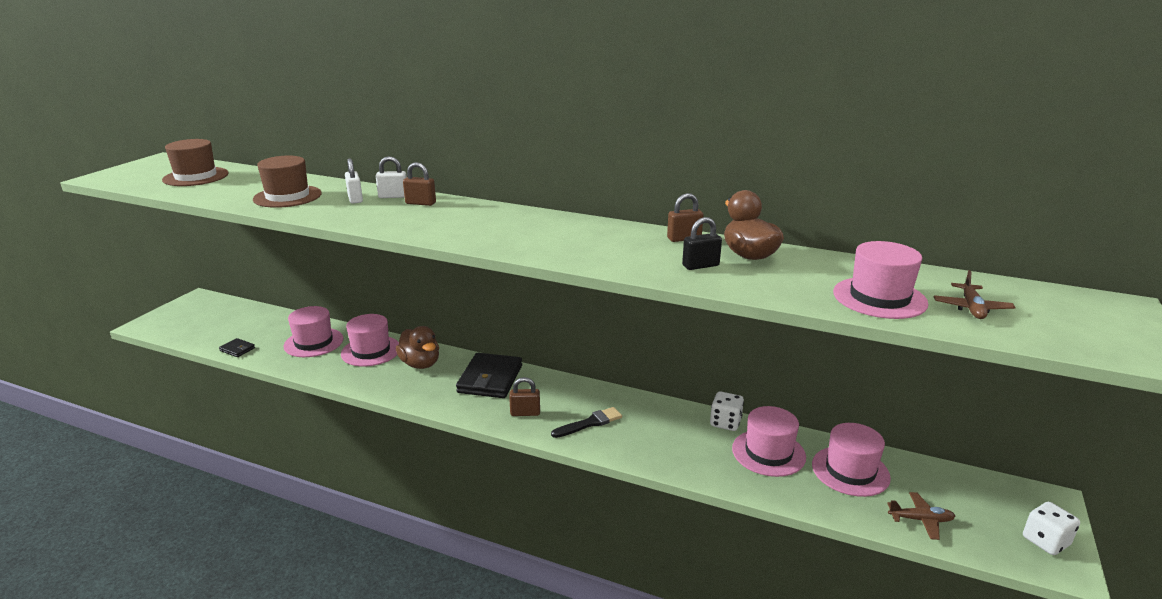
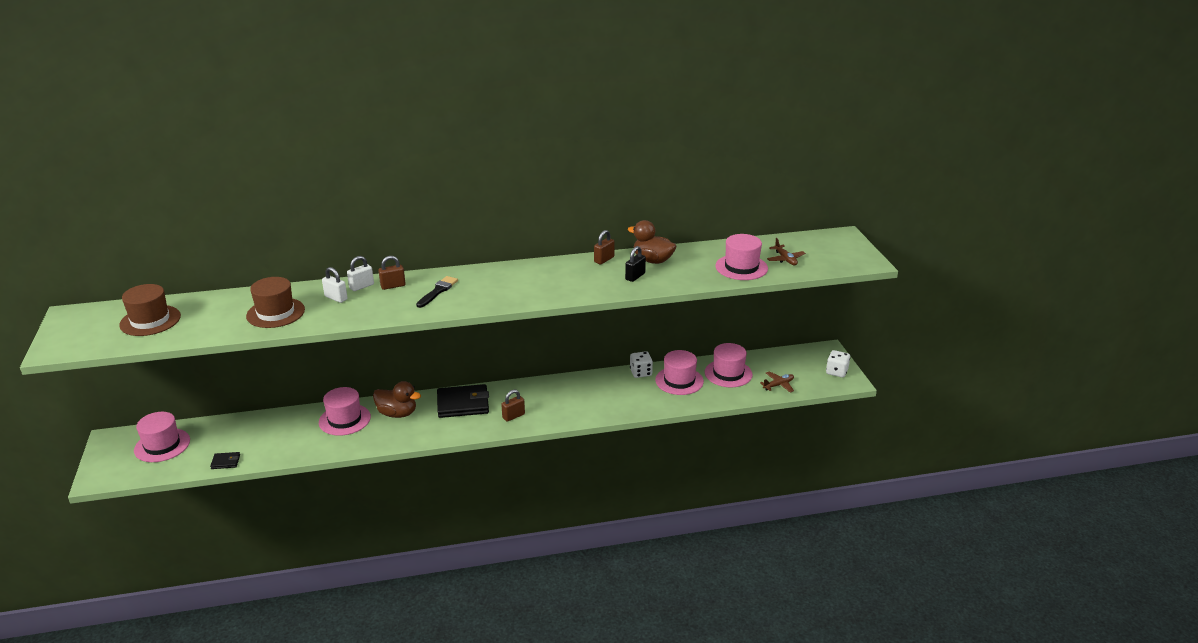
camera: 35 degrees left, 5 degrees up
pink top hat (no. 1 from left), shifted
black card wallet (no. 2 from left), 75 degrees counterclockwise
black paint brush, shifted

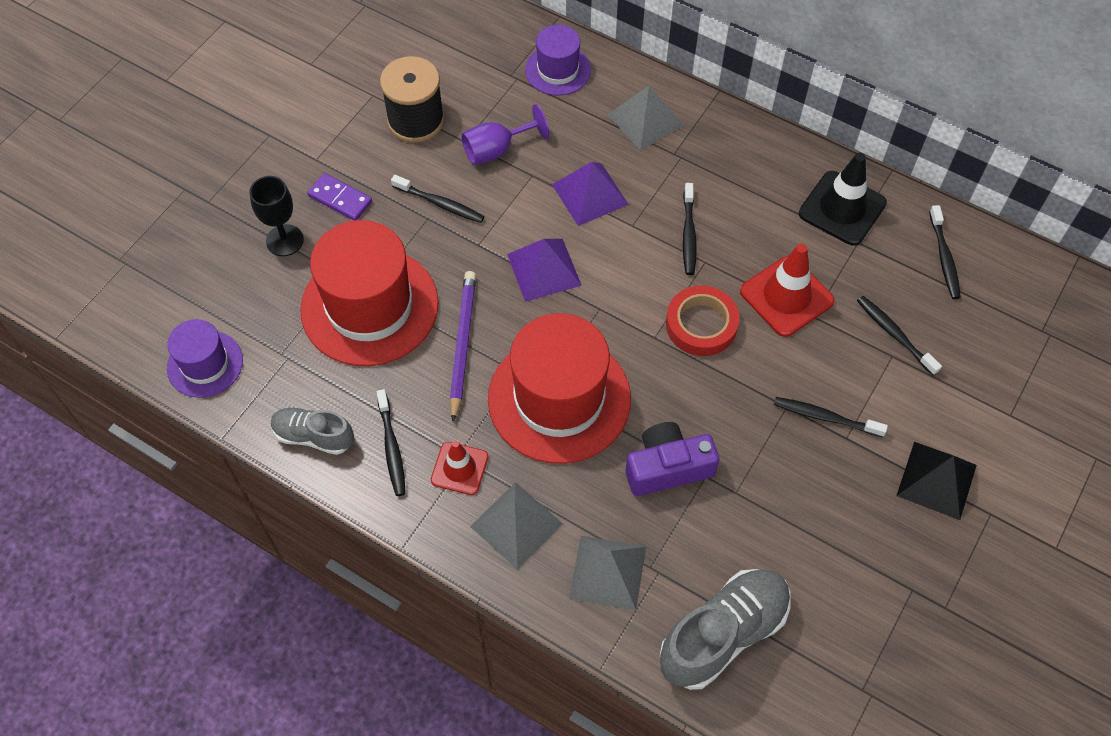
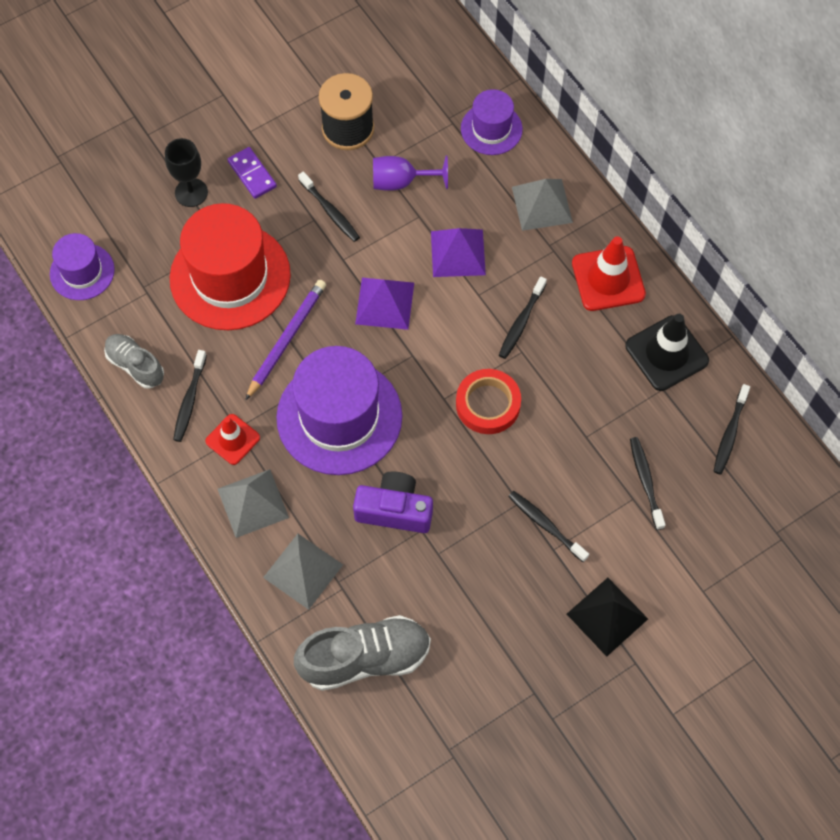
camera: 25 degrees right, 5 degrees up
scarlet traffic cone (no. 2 from left), shifted
scarlet top hat (no. 2 from left) → purple top hat (no. 2 from left)

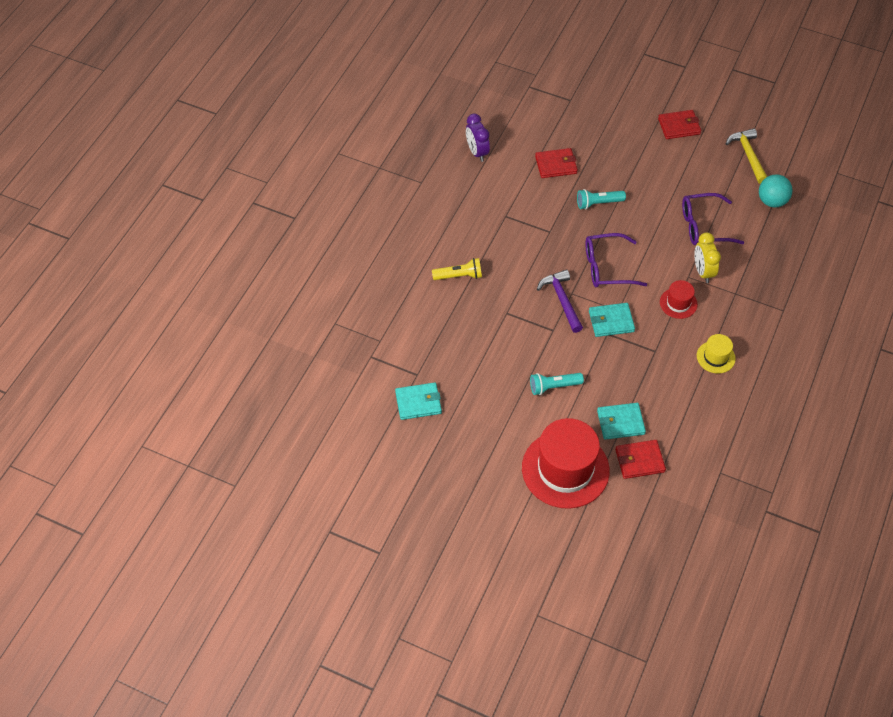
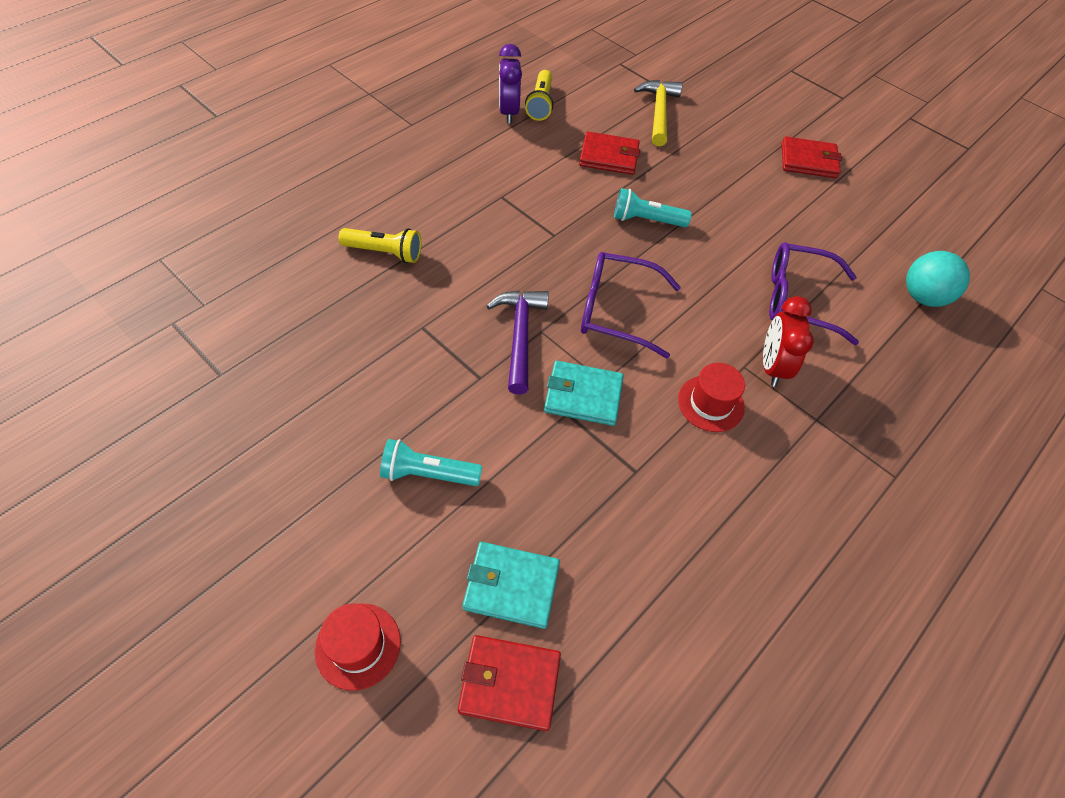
camera: 15 degrees right, 0 degrees up
golden claw hammer, shifted
golden clock → scarlet clock
golden top hat → -
teal card wallet (no. 1 from left) → -
scarlet top hat (no. 1 from left), x0.47
- → golden pocket torch (no. 2 from left)

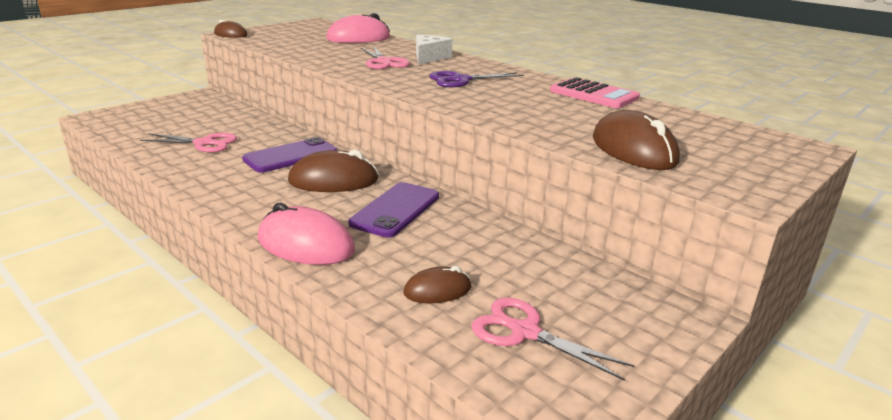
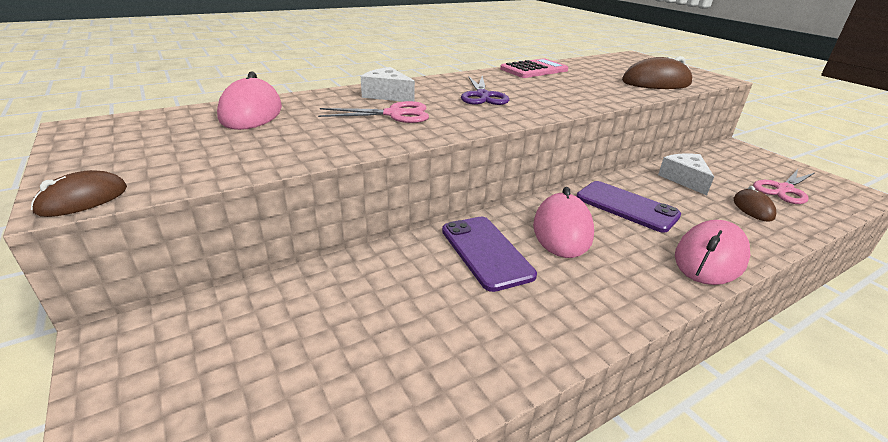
camera: 75 degrees left, 5 degrees up
pink scissors (no. 1 from left) → -
dark brown mouse (no. 2 from left) → pink mouse (no. 2 from left)
- → white cheese (no. 2 from left)

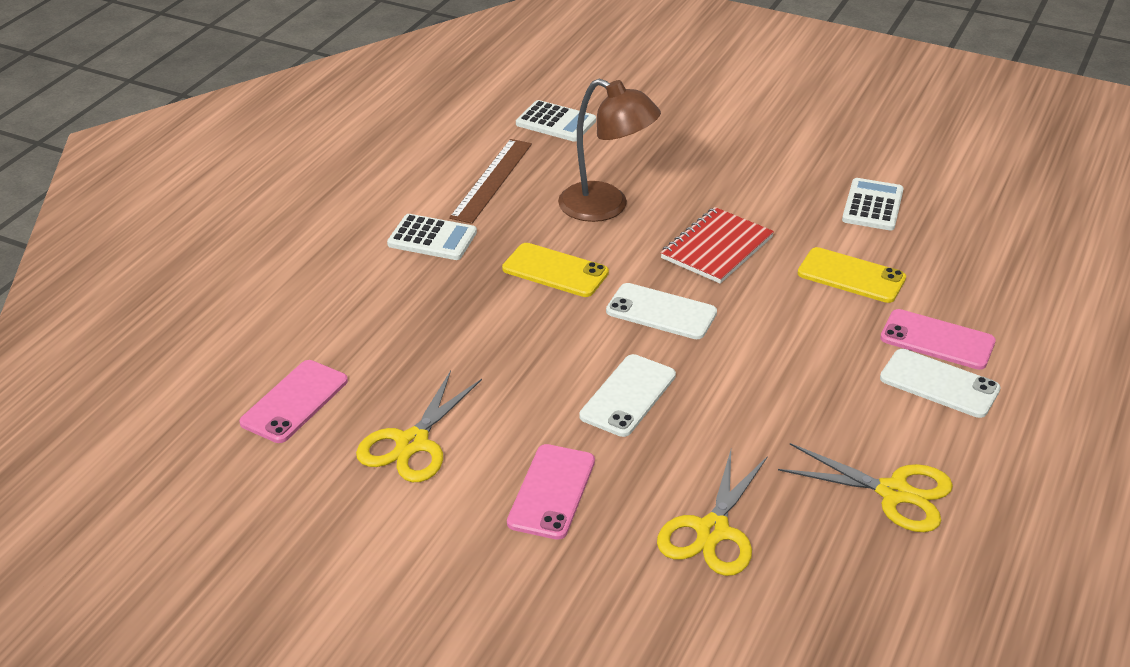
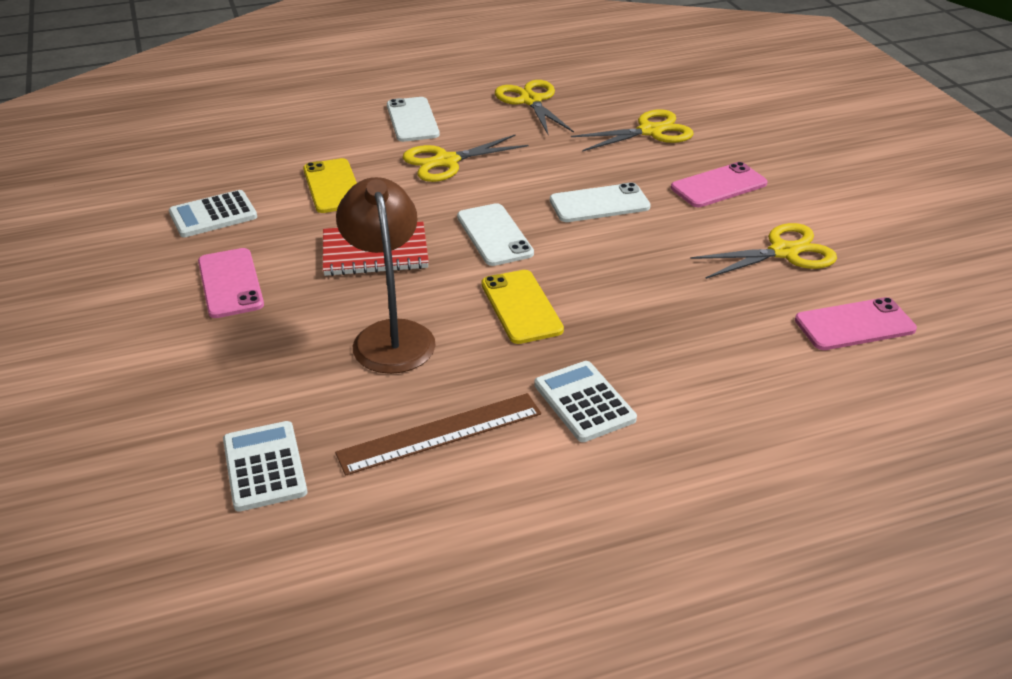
camera: 135 degrees left, 0 degrees up
pink phone (no. 3 from left in the first image) → pink phone (no. 1 from left), shifted
- → golden scissors (no. 1 from left)

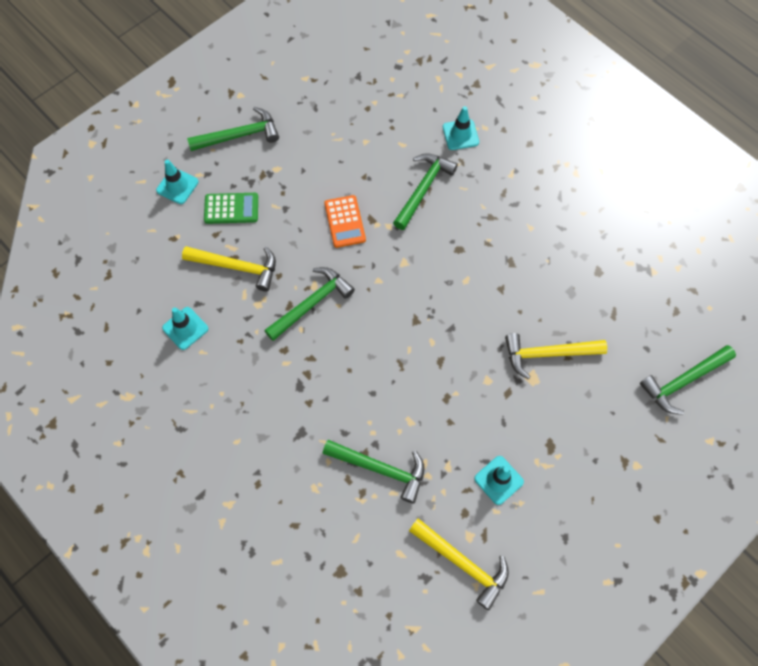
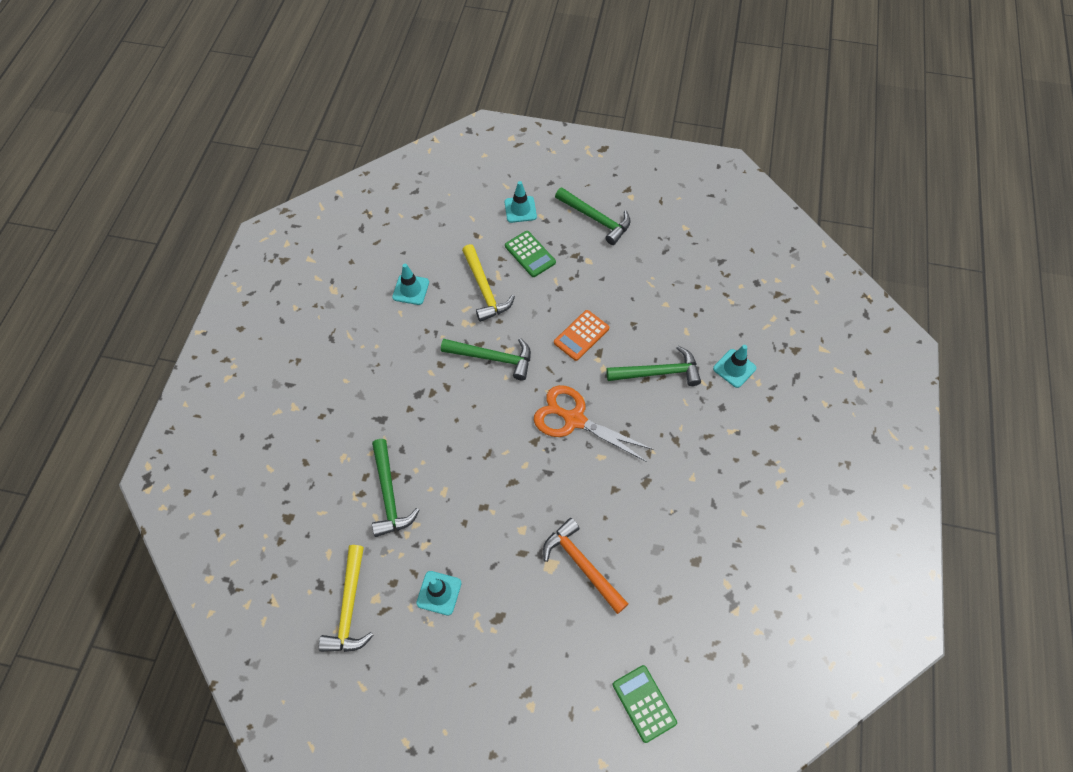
camera: 55 degrees right, 5 degrees down
golden claw hammer (no. 3 from left) → orange-coloured claw hammer
green claw hammer (no. 5 from left) → green pocket calculator (no. 2 from left)
- → orange-coloured scissors

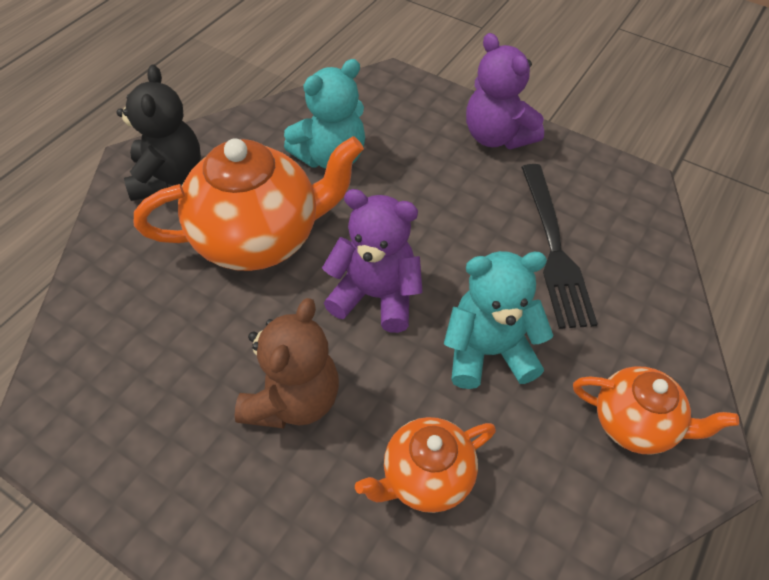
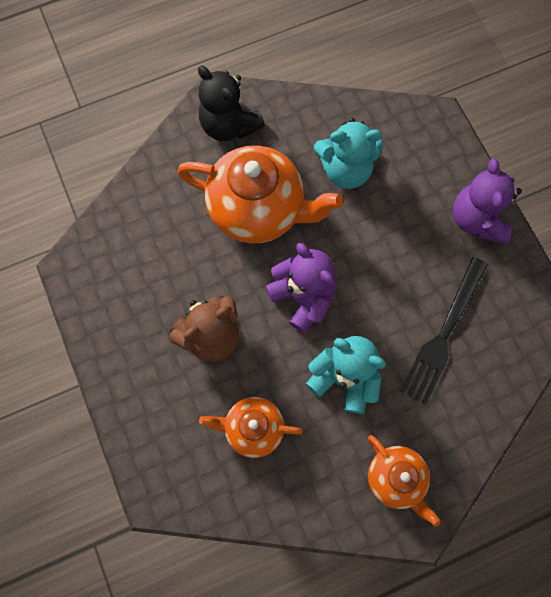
camera: 35 degrees right, 20 degrees up
black stuffed bear, 105 degrees clockwise

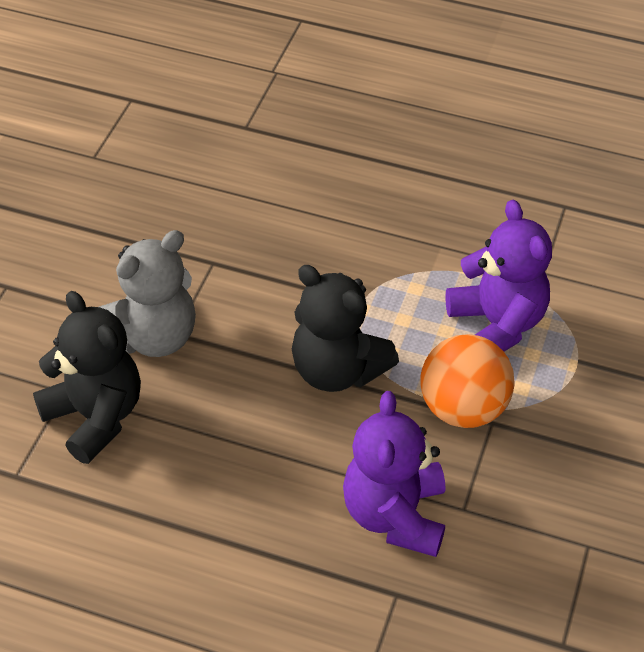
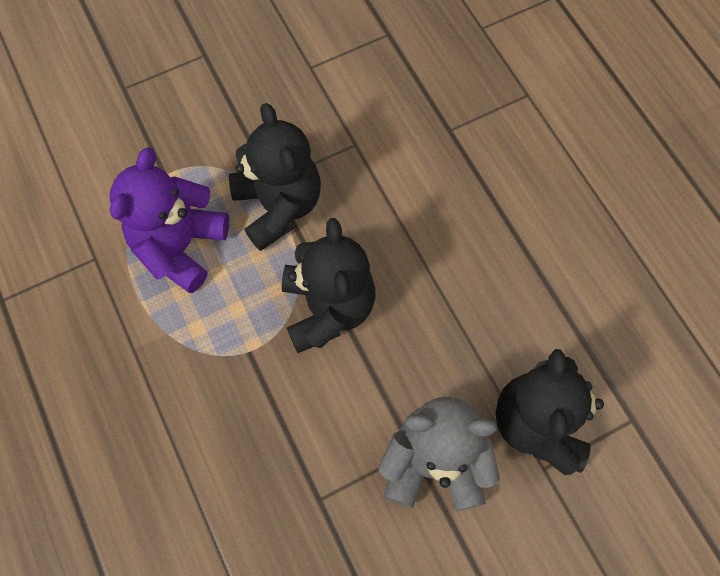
camera: 135 degrees left, 20 degrees up
orange-coloured play ball → black stuffed bear (no. 1 from left)
purple stuffed bear (no. 1 from left) → -

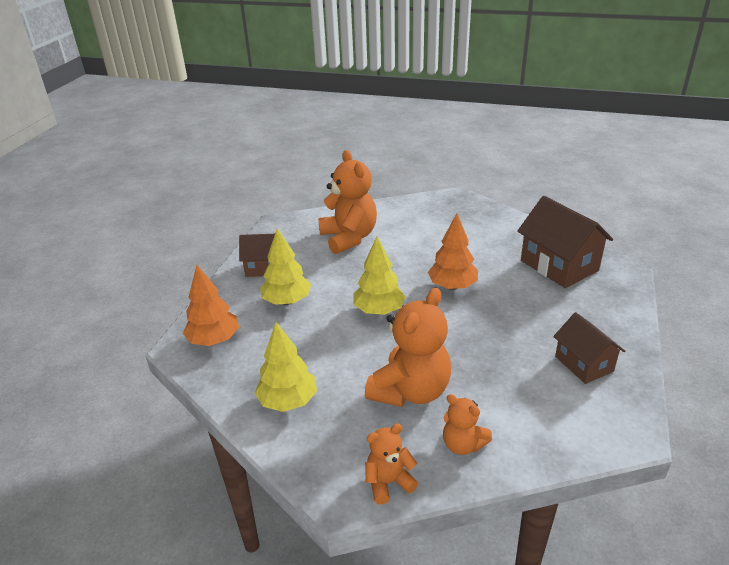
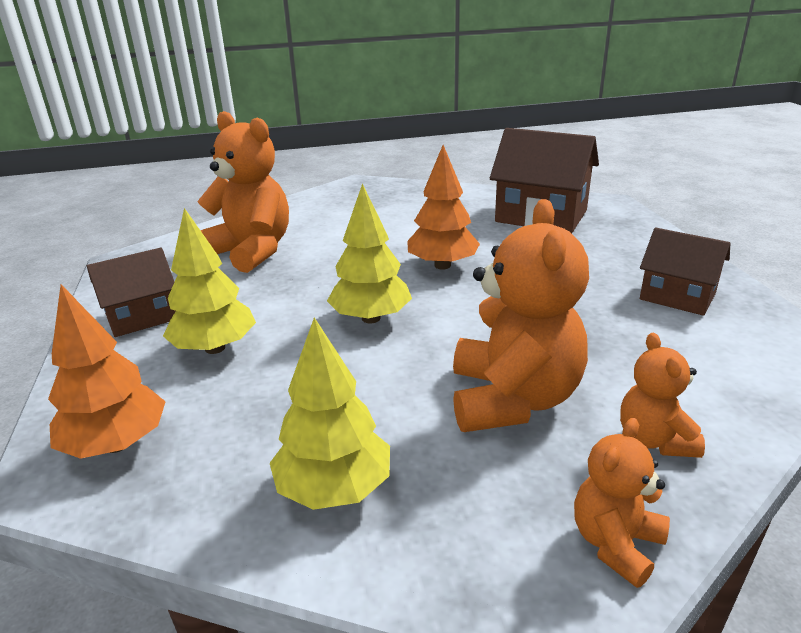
camera: 30 degrees left, 5 degrees down
orange-coloured stuffed bear (no. 4 from left), 75 degrees clockwise

